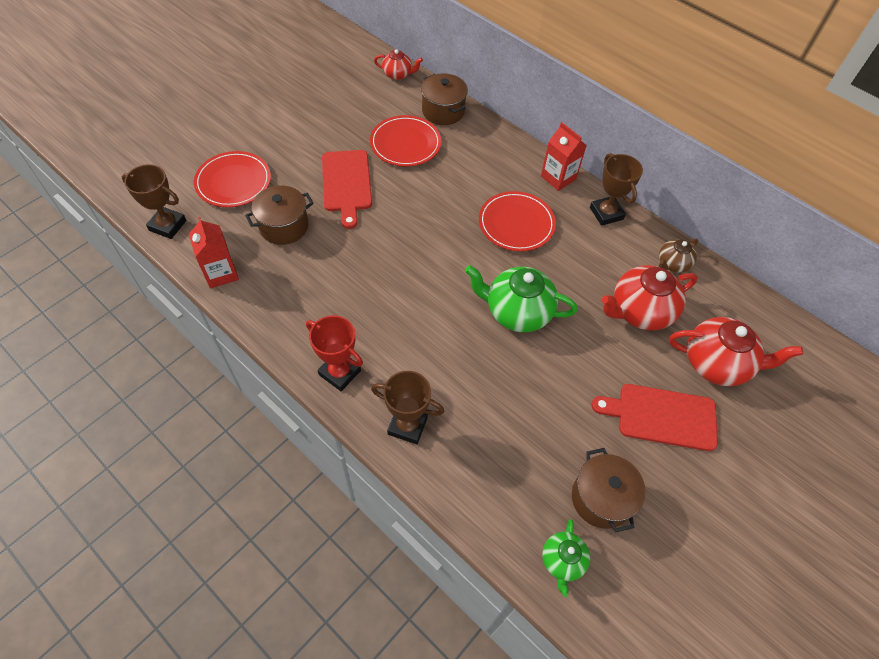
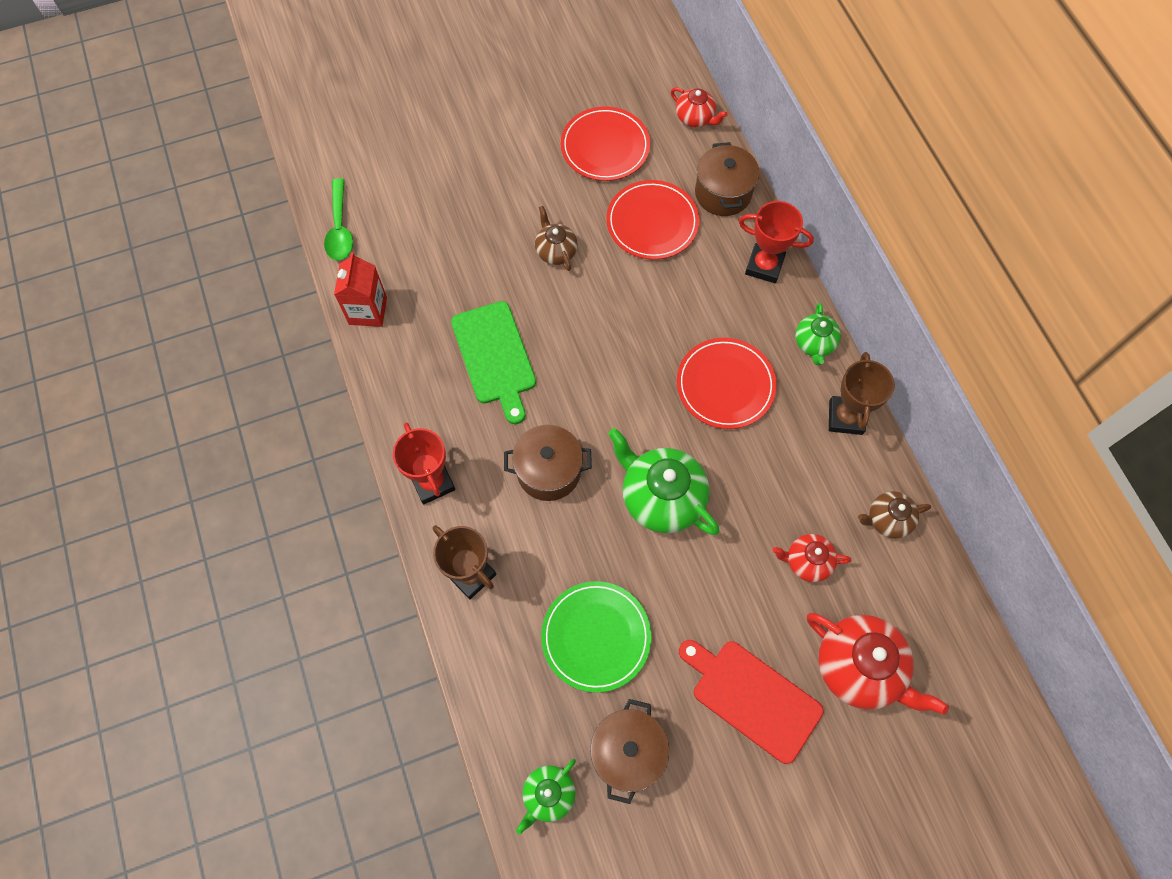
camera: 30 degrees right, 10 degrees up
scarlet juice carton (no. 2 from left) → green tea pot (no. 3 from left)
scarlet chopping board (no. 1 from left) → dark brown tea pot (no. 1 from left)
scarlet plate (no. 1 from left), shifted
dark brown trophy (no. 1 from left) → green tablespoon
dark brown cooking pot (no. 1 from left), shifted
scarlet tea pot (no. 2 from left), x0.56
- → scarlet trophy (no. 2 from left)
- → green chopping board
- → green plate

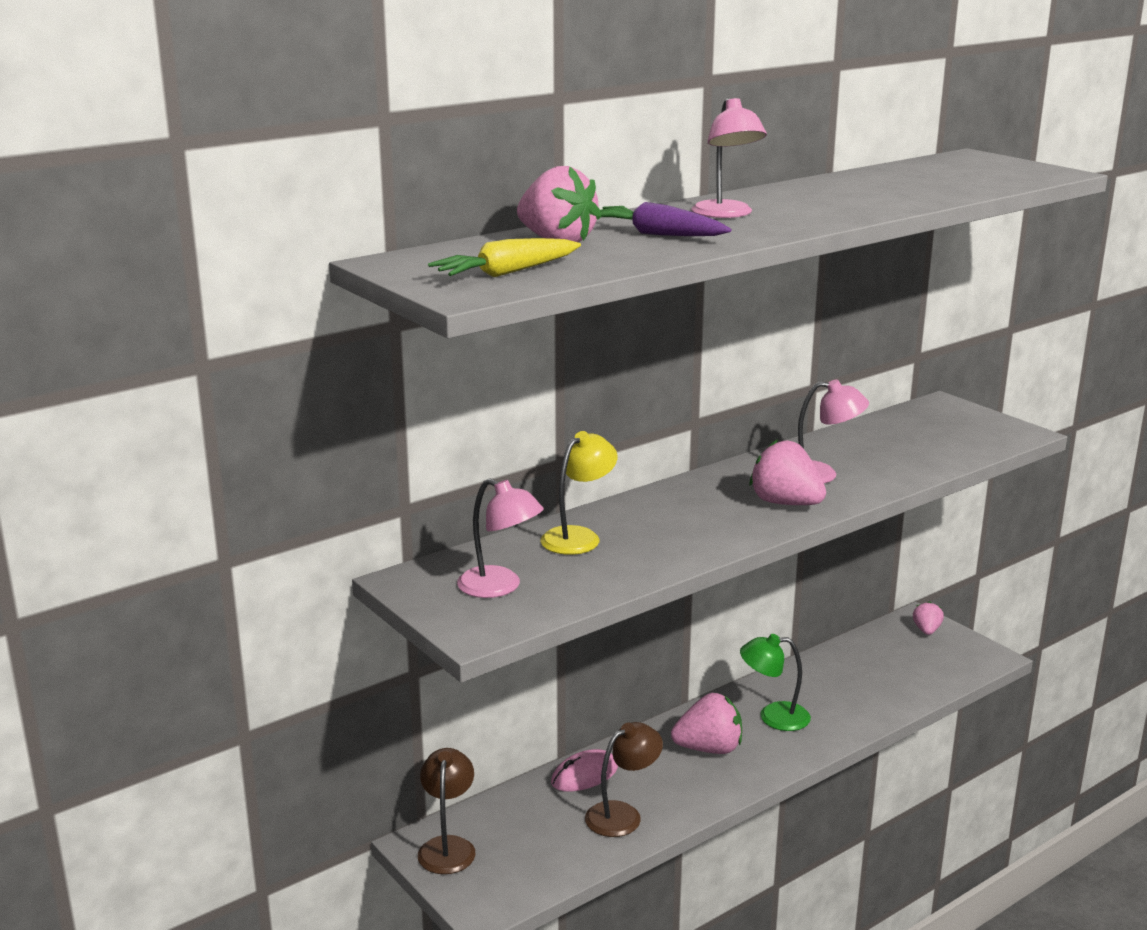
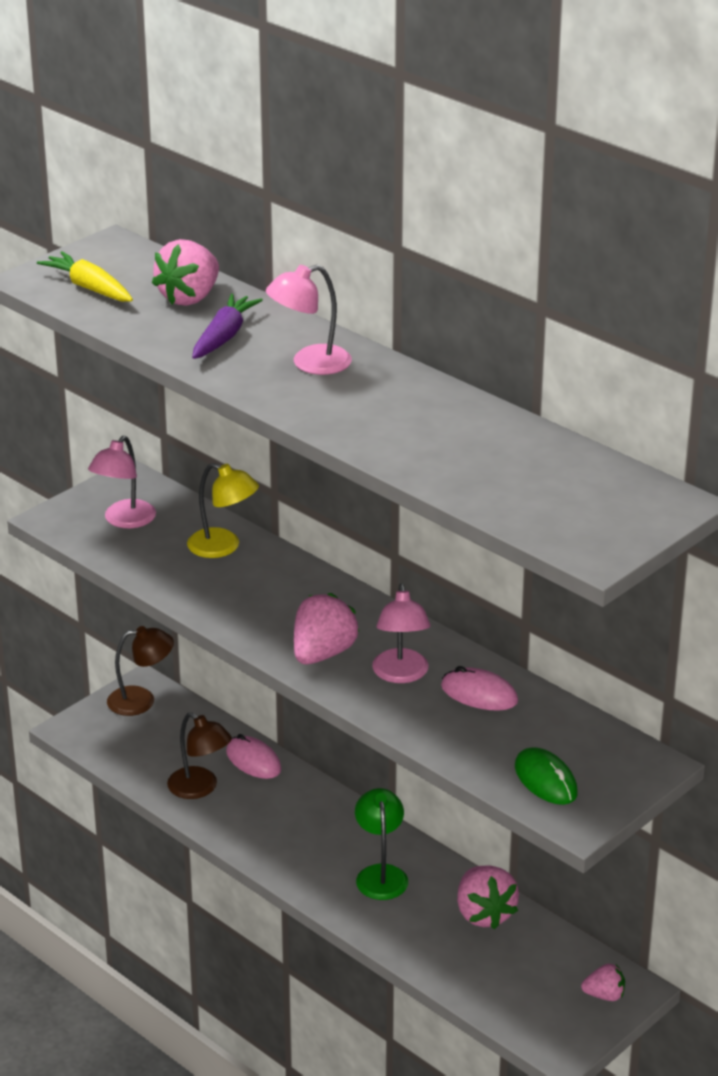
camera: 80 degrees right, 10 degrees up
pink strawberry (no. 2 from left in the first image) → pink strawberry (no. 3 from left), shifted
- → pink mouse (no. 2 from left)
- → green mouse

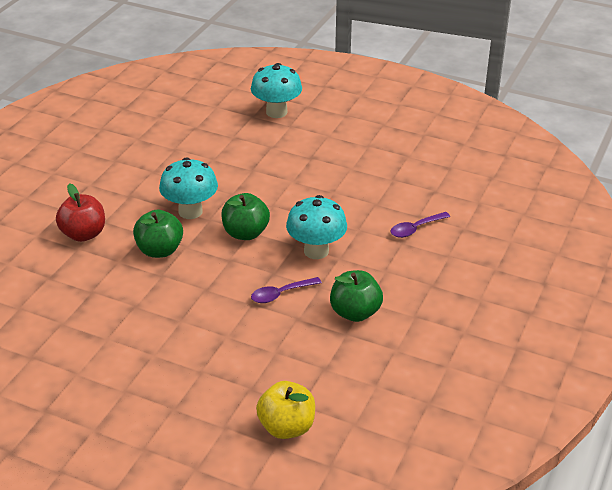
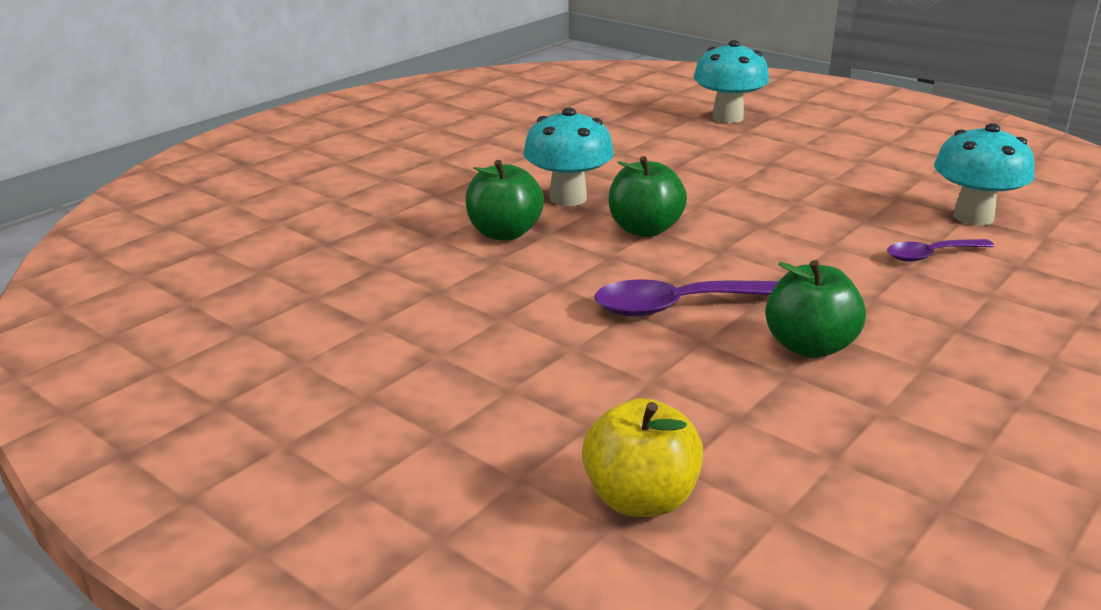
camera: 15 degrees right, 10 degrees down
scarlet toy apple → -
teal mushroom (no. 3 from left), shifted
purple tablespoon (no. 1 from left), x1.63

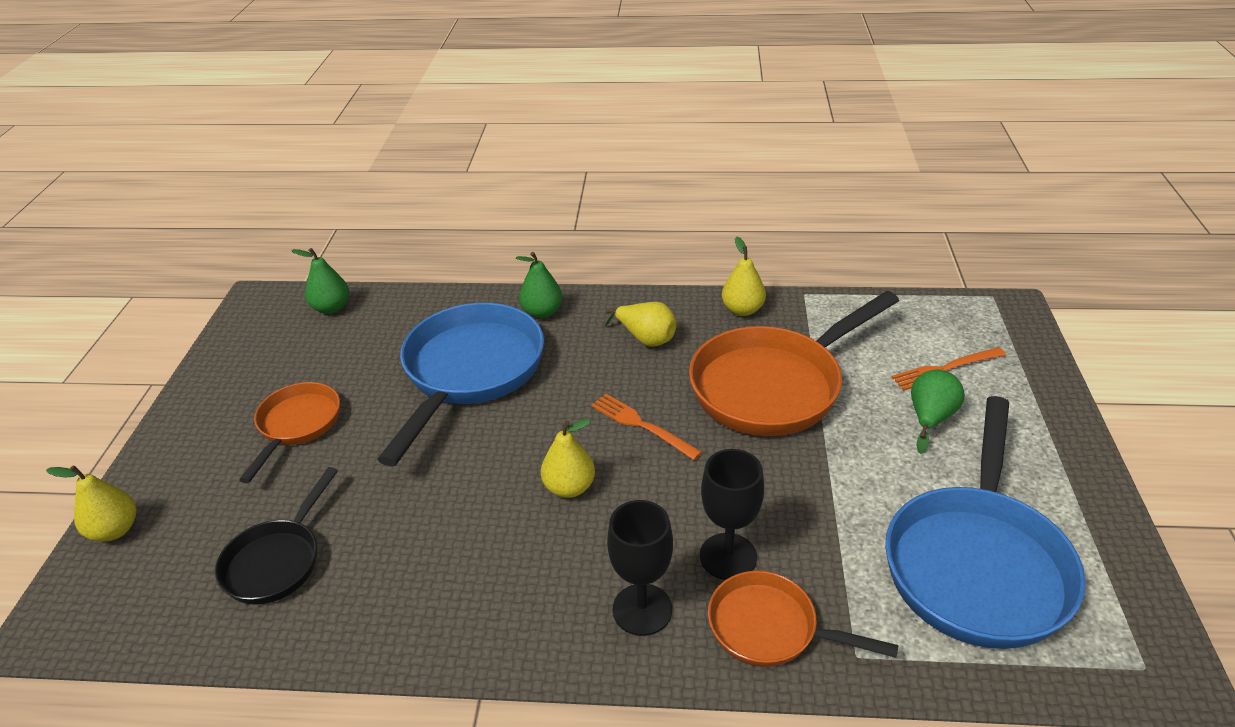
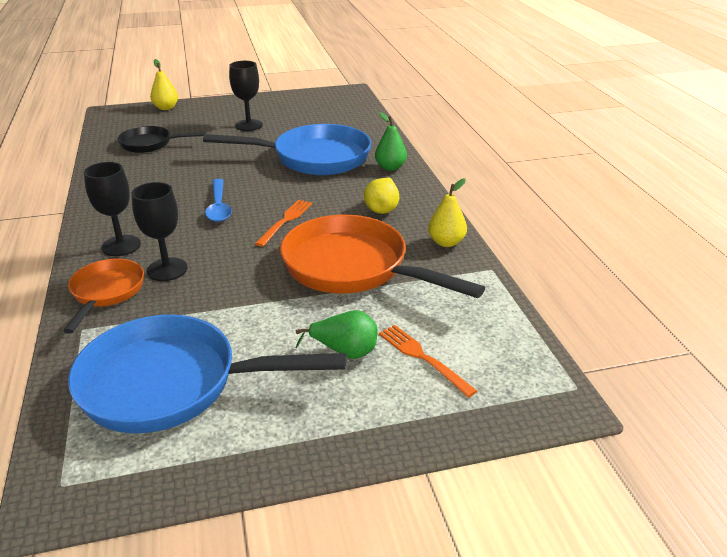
camera: 70 degrees right, 5 degrees down
green pear (no. 1 from left) → -
orange-coloured pan (no. 1 from left) → black goblet (no. 3 from left)
golden pear (no. 2 from left) → blue tablespoon

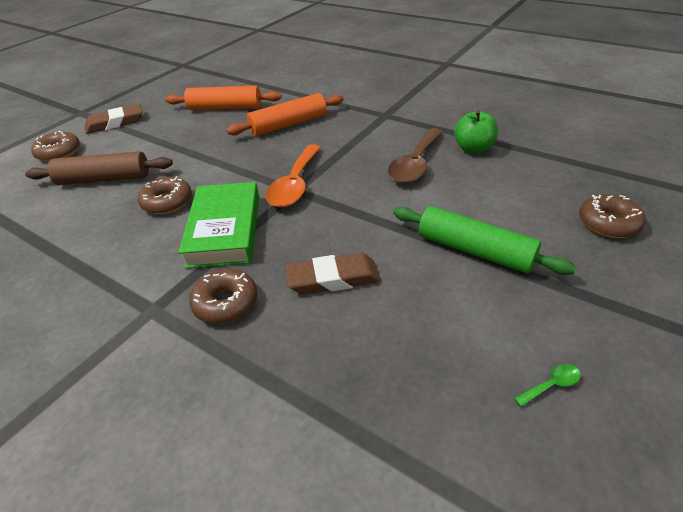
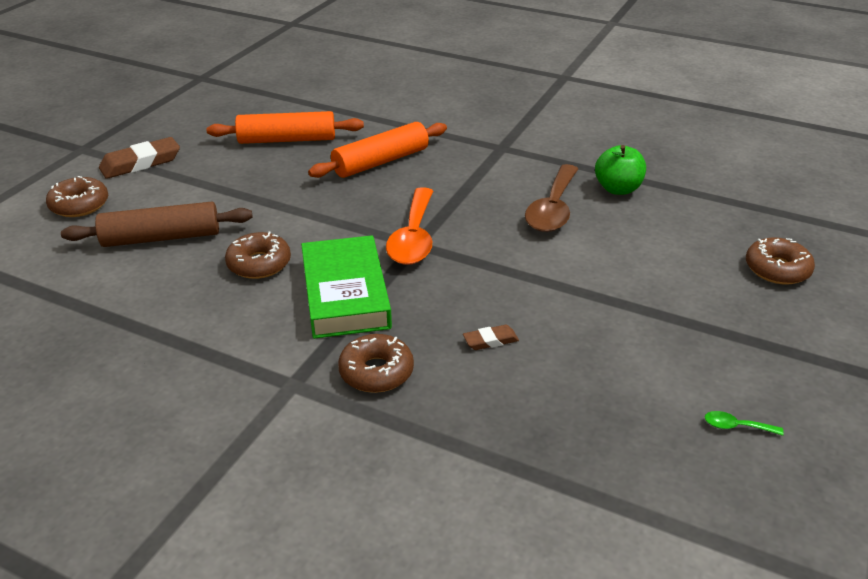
camera: 10 degrees left, 5 degrees down
green rolling pin → -
dark brown gum eraser (no. 2 from left), x0.53
green tablespoon, 135 degrees counterclockwise

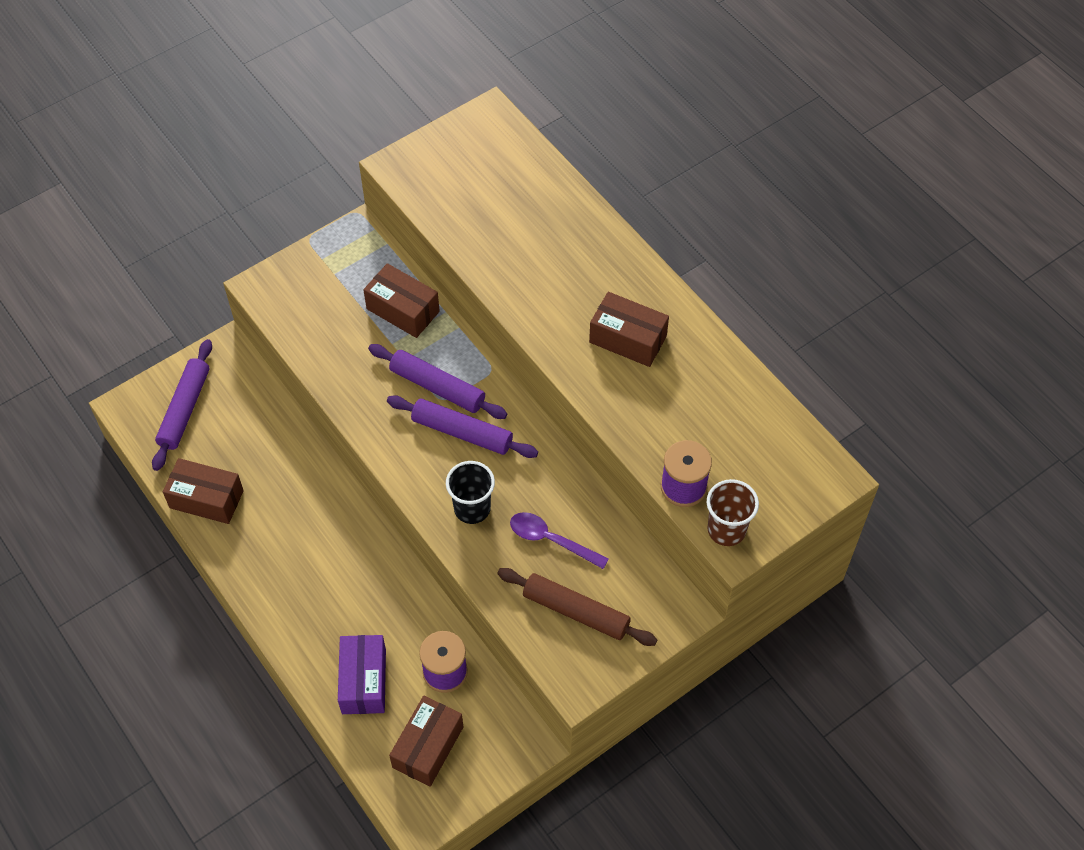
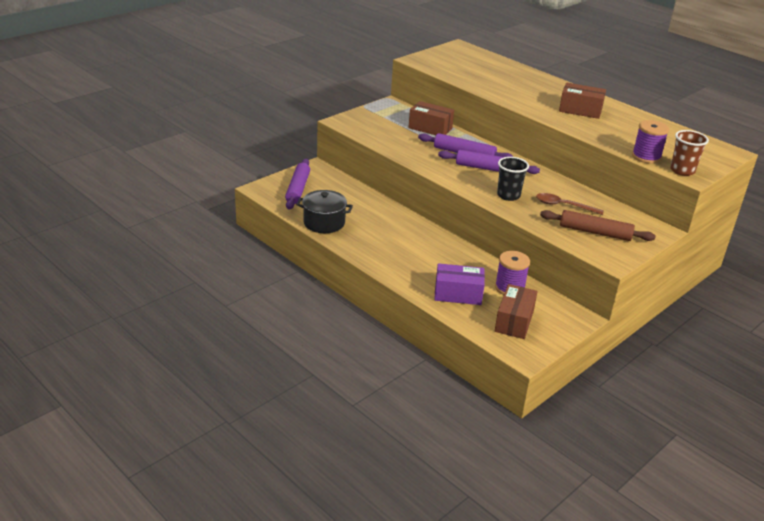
camera: 10 degrees left, 25 degrees down
dark brown box (no. 1 from left) → black cooking pot
purple tablespoon → dark brown tablespoon
purple box, 75 degrees counterclockwise

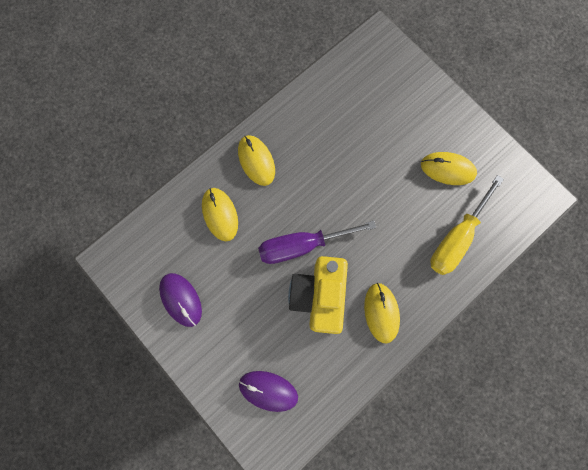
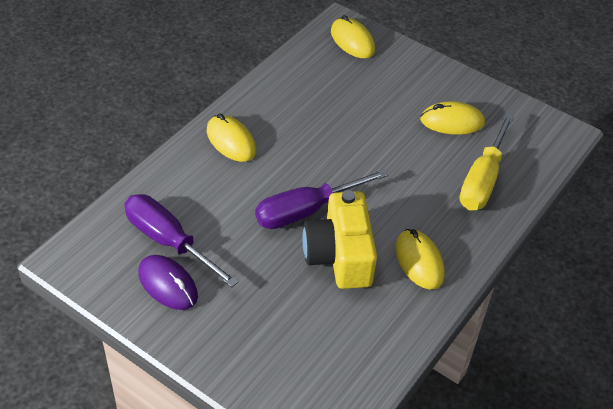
camera: 15 degrees left, 30 degrees down
golden mouse (no. 1 from left in the first image) → golden mouse (no. 2 from left), shifted
purple mouse (no. 2 from left) → -
- → purple screwdriver (no. 1 from left)

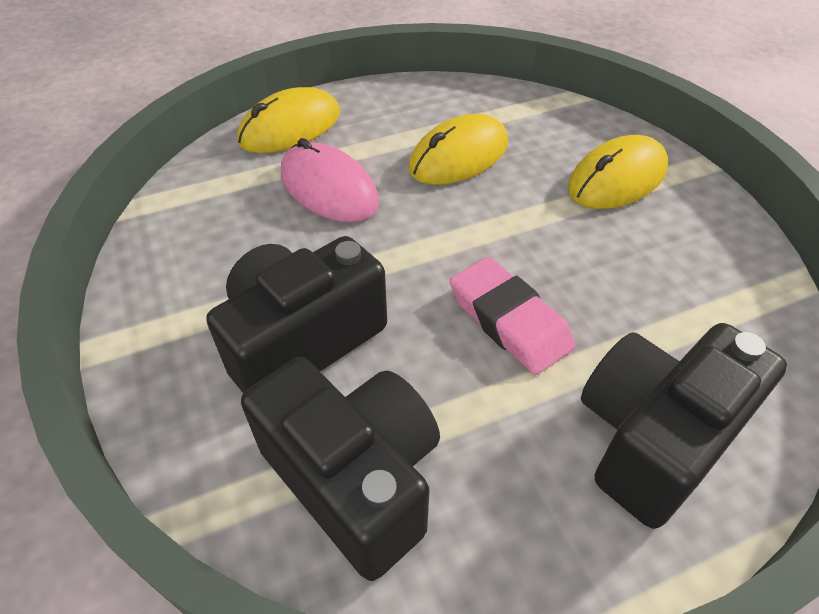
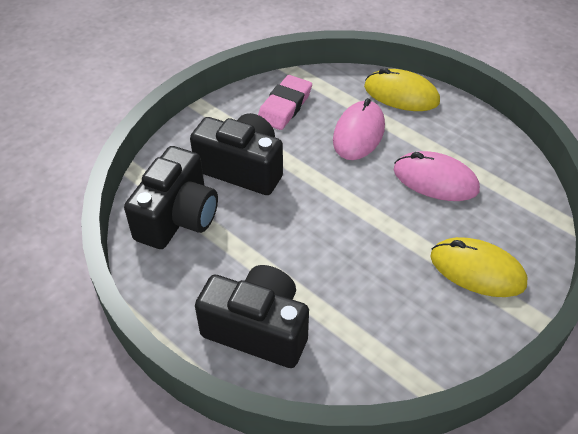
camera: 65 degrees right, 0 degrees up
golden mouse (no. 2 from left) → pink mouse (no. 2 from left)
pink gum eraser, shifted

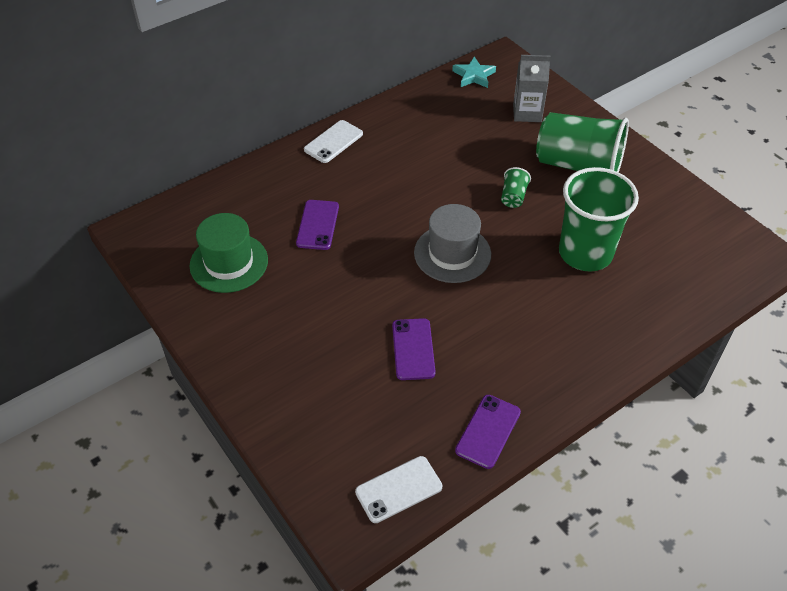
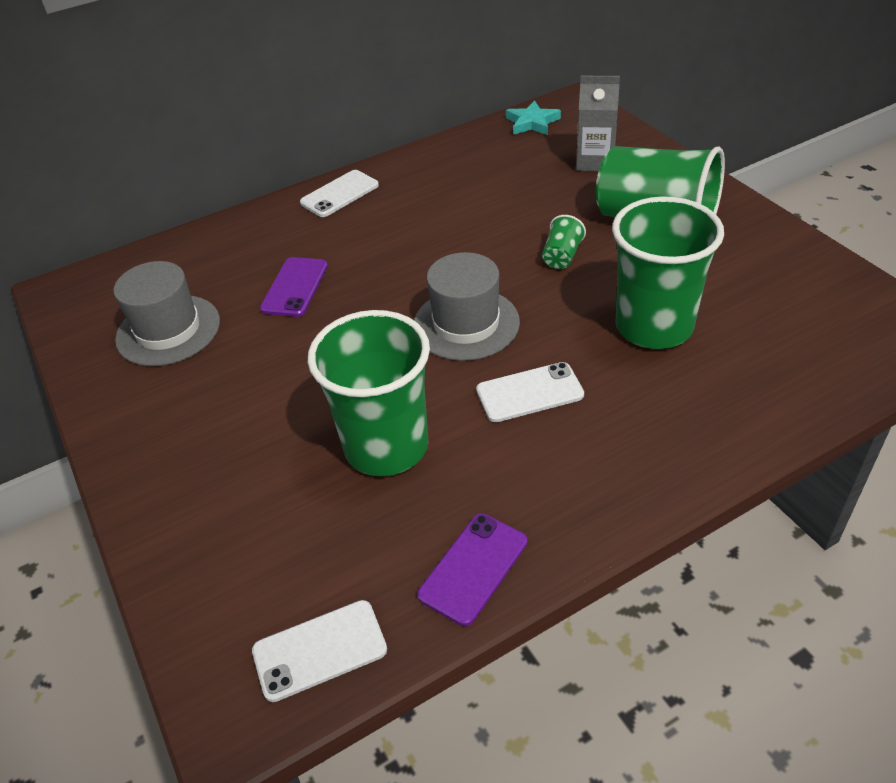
camera: 10 degrees right, 5 degrees down
green top hat → grey top hat (no. 1 from left)
purple phone (no. 2 from left) → green tumbler (no. 1 from left)
- → white phone (no. 3 from left)

